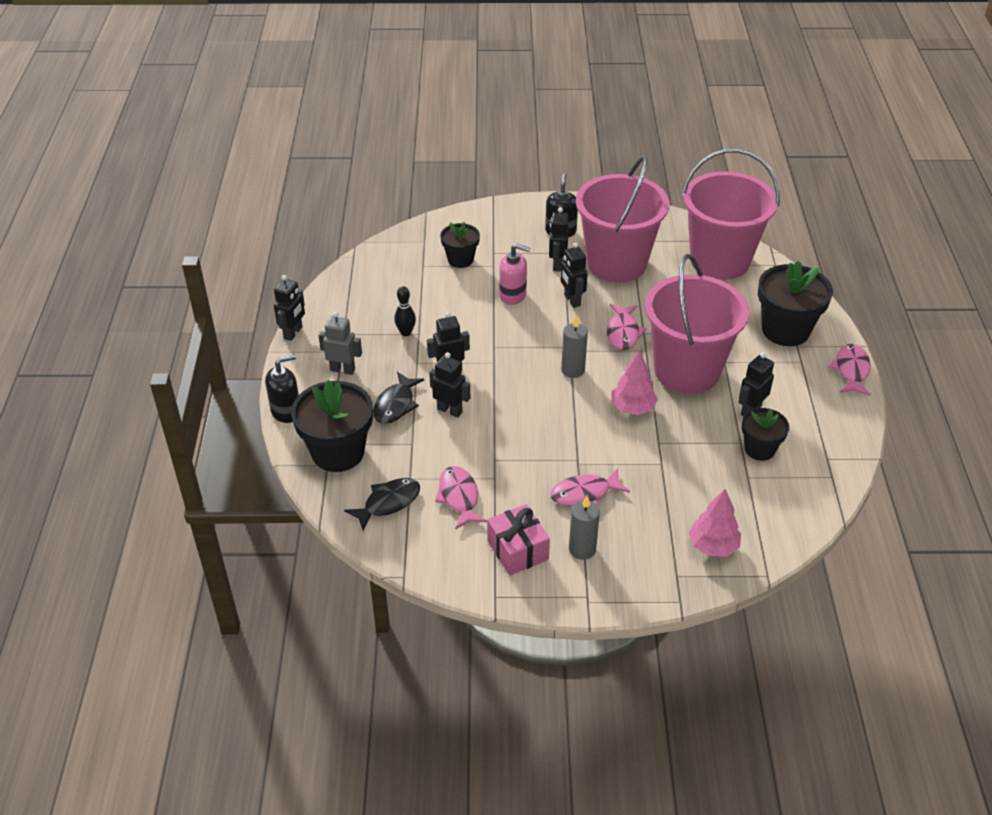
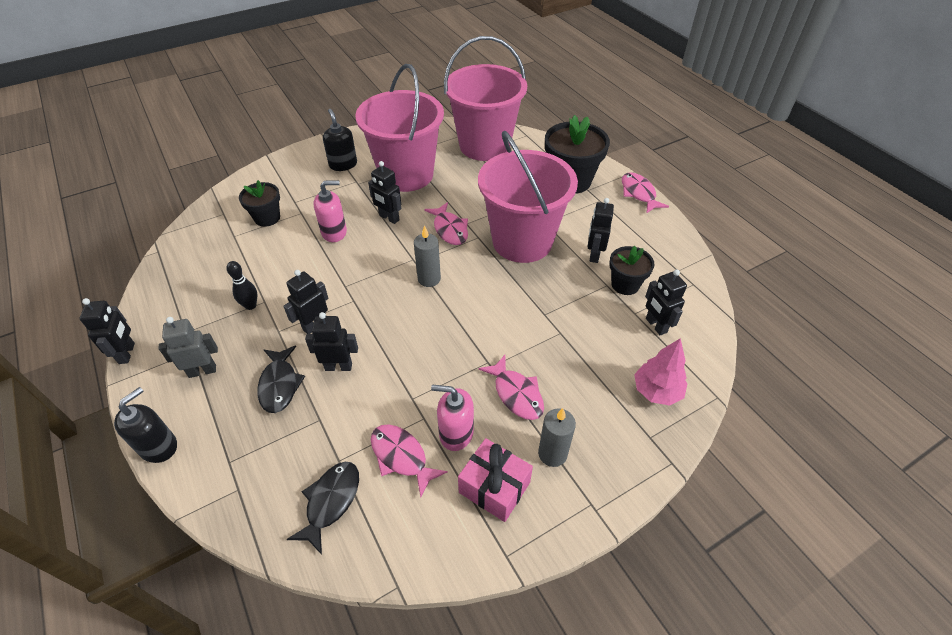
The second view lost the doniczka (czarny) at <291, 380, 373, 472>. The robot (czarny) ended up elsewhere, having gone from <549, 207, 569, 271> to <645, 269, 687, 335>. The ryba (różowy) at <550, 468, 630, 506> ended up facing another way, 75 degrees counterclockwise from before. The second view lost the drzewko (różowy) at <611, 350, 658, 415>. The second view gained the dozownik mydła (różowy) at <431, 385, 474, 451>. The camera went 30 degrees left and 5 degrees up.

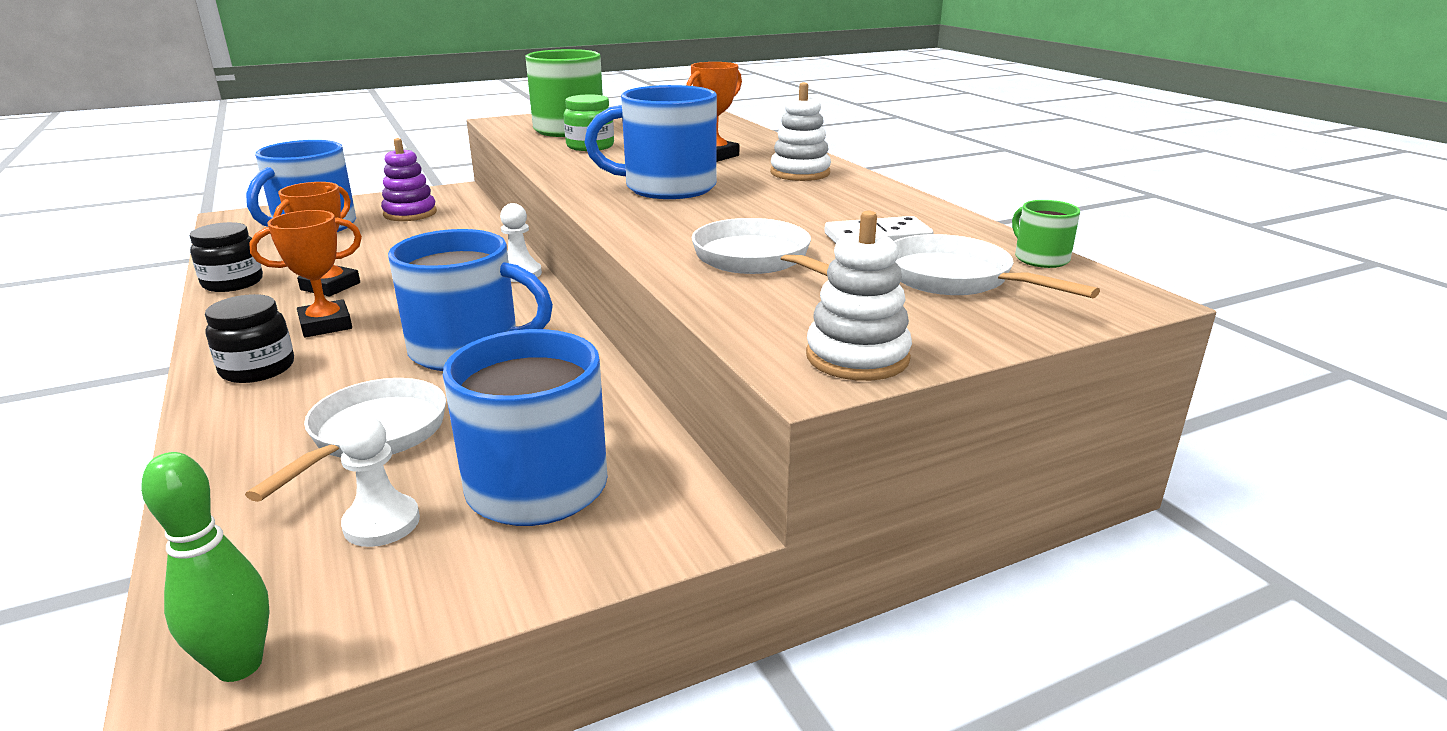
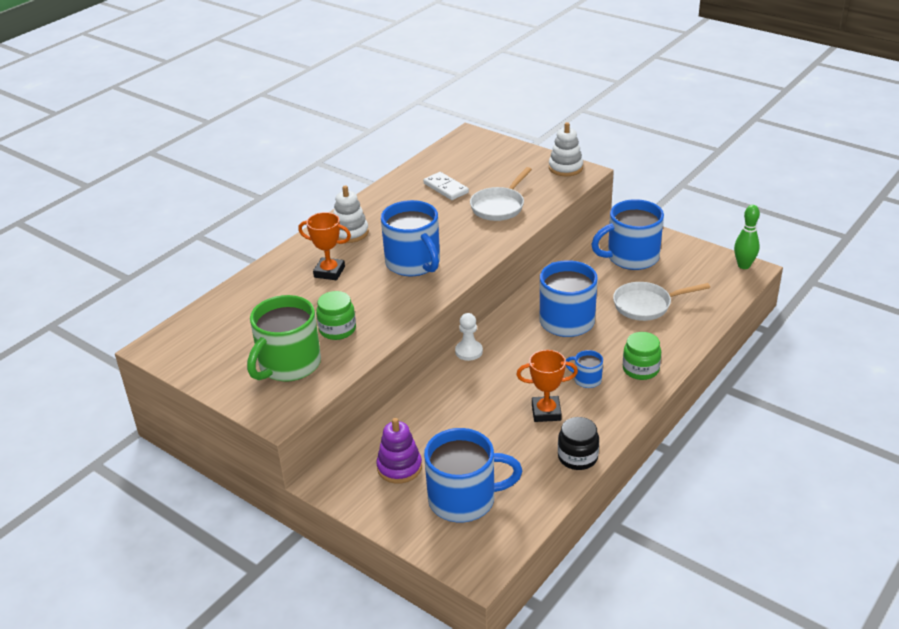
What was the słoik (czarny) at <205, 294, 294, 383> turned into the słoik (zielony) at <623, 332, 661, 380>. Where the puchar (pomarańczowy) stood at <249, 210, 362, 337>, the kubek (niebieski) came to stand at <566, 350, 603, 388>. The second view lost the pionek (biały) at <338, 415, 420, 547>. The second view lost the patelnia (biały) at <894, 234, 1100, 298>. The second view lost the kubek (zielony) at <1012, 200, 1080, 268>. The camera went 115 degrees left and 10 degrees up.

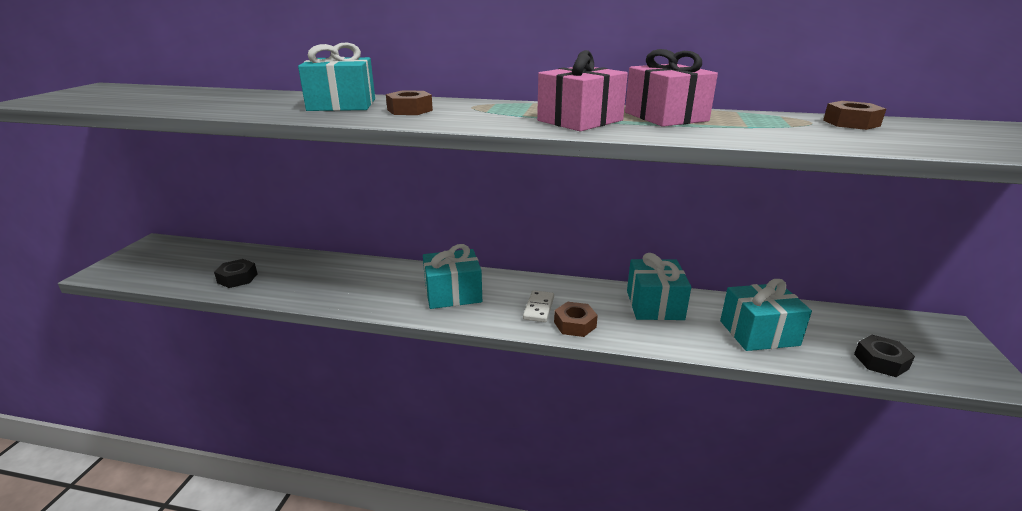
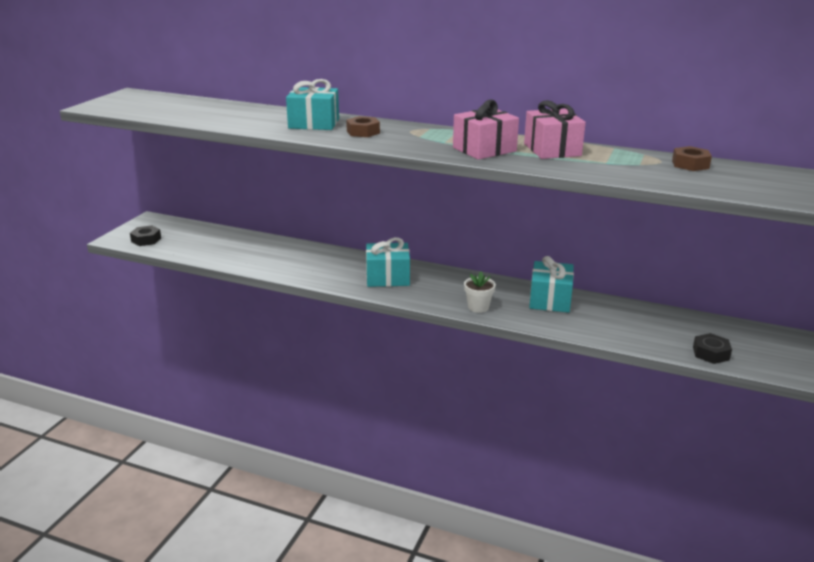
The nakrętka (czarny) ended up elsewhere, having gone from <214, 259, 258, 288> to <130, 225, 161, 246>. The second view lost the kostka domina (biały) at <523, 290, 554, 322>. Where the nakrętka (brązowy) stood at <554, 302, 598, 337>, the doniczka (biały) came to stand at <464, 271, 496, 313>. The second view lost the prezent (turkusowy) at <720, 279, 812, 351>. The camera went 10 degrees right and 0 degrees up.

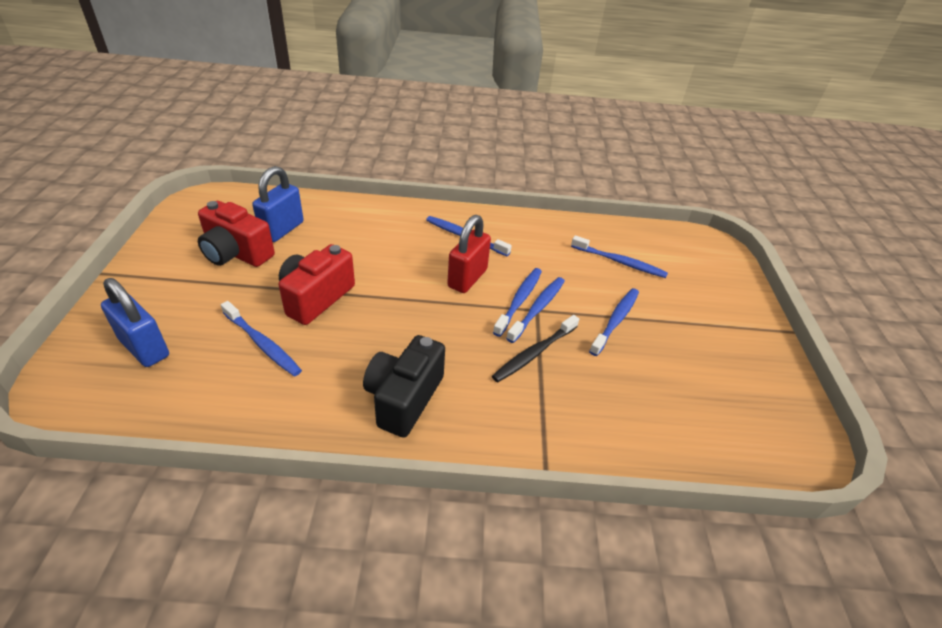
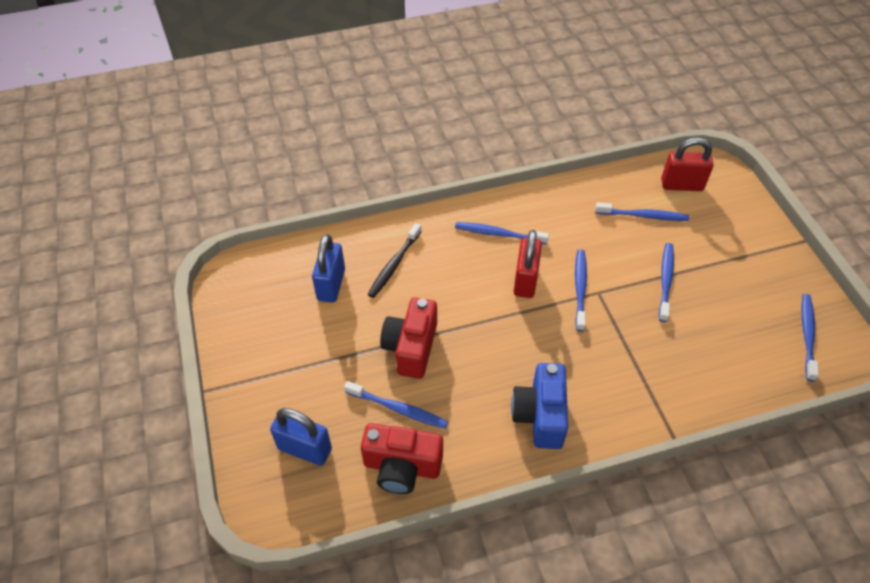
The aparat fotograficzny (czerwony) ended up elsewhere, having gone from <198, 201, 275, 267> to <361, 423, 443, 494>. What was the aparat fotograficzny (czarny) at <363, 335, 445, 438> turned into the aparat fotograficzny (niebieski) at <511, 363, 568, 449>. The szczoteczka do zębów (czarny) ended up elsewhere, having gone from <492, 315, 579, 382> to <367, 223, 421, 298>. The szczoteczka do zębów (niebieski) ended up elsewhere, having gone from <506, 277, 565, 343> to <802, 294, 819, 381>. The second view gained the kłódka (czerwony) at <661, 138, 714, 191>. The camera went 15 degrees left and 10 degrees up.

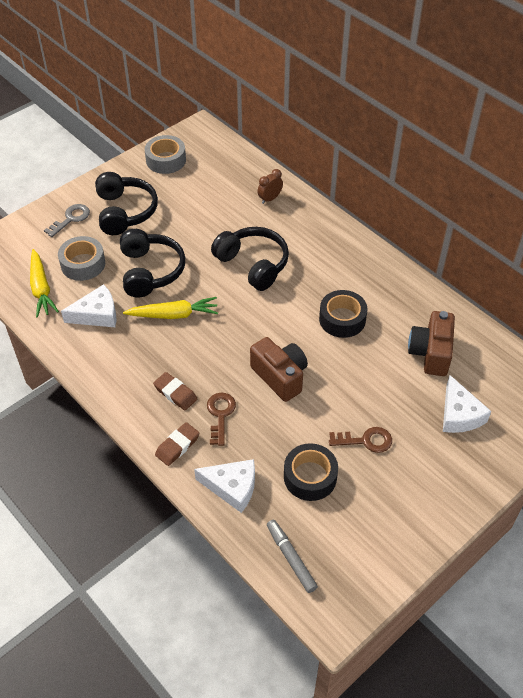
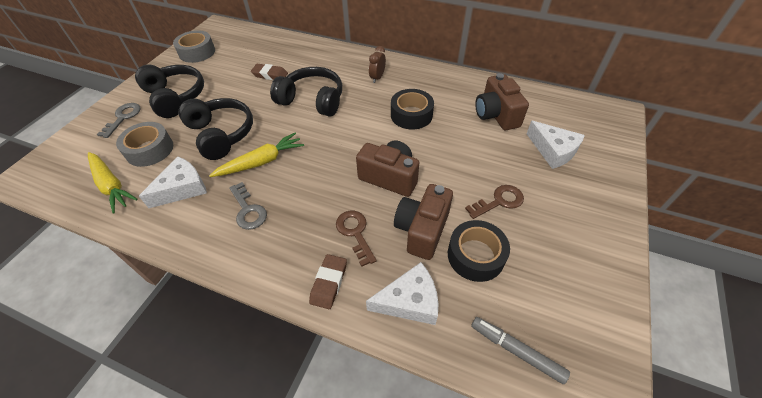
The gumka do mazania (brązowy) ended up elsewhere, having gone from <153, 372, 197, 410> to <251, 64, 288, 80>. The budzik (brązowy) ended up elsewhere, having gone from <257, 169, 283, 204> to <369, 46, 386, 83>. The second view gained the klucz (szary) at <229, 182, 267, 230>. The second view gained the aparat fotograficzny (brązowy) at <394, 184, 453, 260>. The camera went 25 degrees left and 0 degrees up.

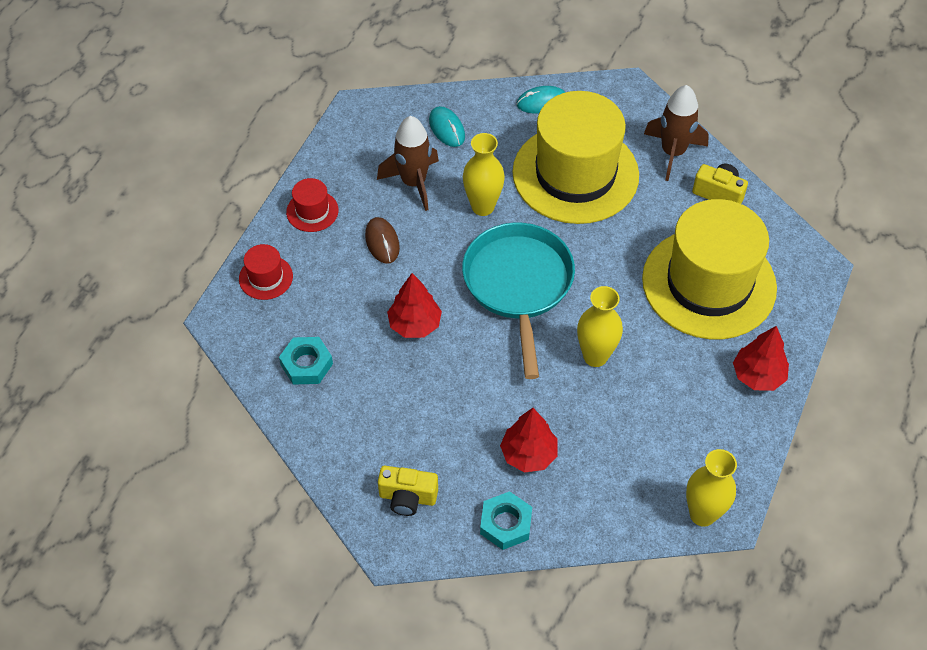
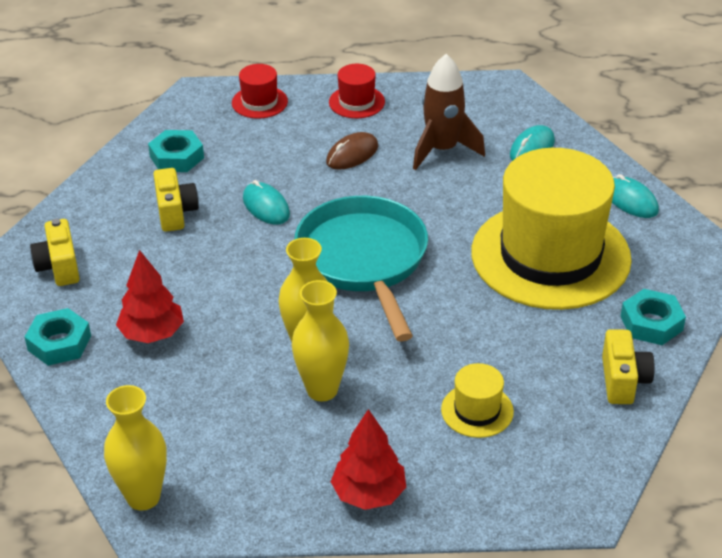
Where the drzewko (czerwony) stood at <387, 273, 442, 338>, the myszka (turkusowy) came to stand at <243, 180, 290, 225>. The patelnia (turkusowy) at <462, 223, 575, 379> ended up facing another way, 75 degrees counterclockwise from before. The wazon (żółty) ended up elsewhere, having gone from <463, 133, 505, 216> to <292, 280, 349, 401>. The size of the kapelusz (żółty) at <642, 199, 777, 339> changed by a factor of 0.40. Where the rakieta (brązowy) stood at <644, 85, 709, 181>, the nakrętka (turkusowy) came to stand at <621, 289, 686, 345>. The second view gained the aparat fotograficzny (żółty) at <153, 168, 199, 232>. The camera went 65 degrees right and 15 degrees down.

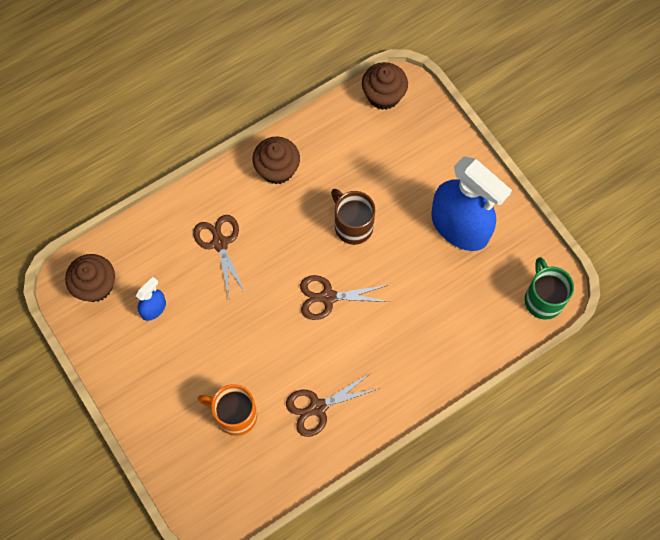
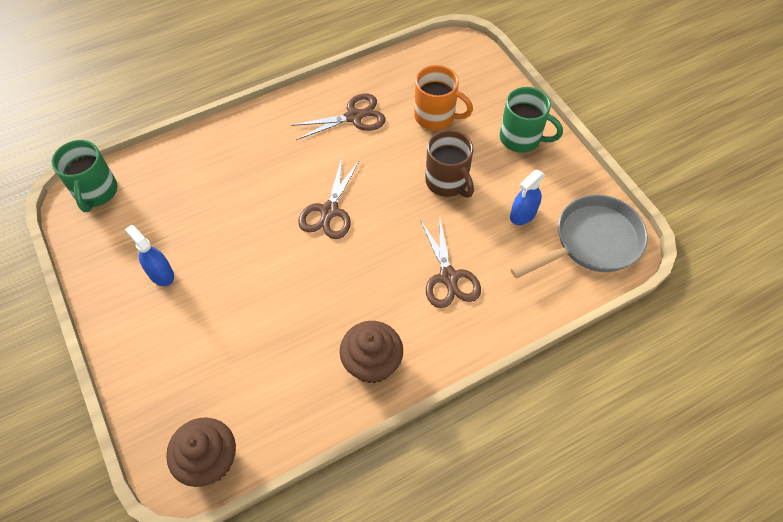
Where the muffinka (brązowy) stood at <65, 254, 115, 302>, the patelnia (szary) came to stand at <510, 195, 648, 278>. The nożyczki (brązowy) at <300, 275, 390, 320> ended up facing another way, 105 degrees clockwise from before. The kubek (brązowy) ended up elsewhere, having gone from <331, 189, 375, 245> to <425, 130, 474, 198>. The size of the spryskiwacz (niebieski) at <431, 156, 512, 251> changed by a factor of 0.44. The second view gained the kubek (zielony) at <500, 87, 563, 153>. The camera went 175 degrees left and 10 degrees down.

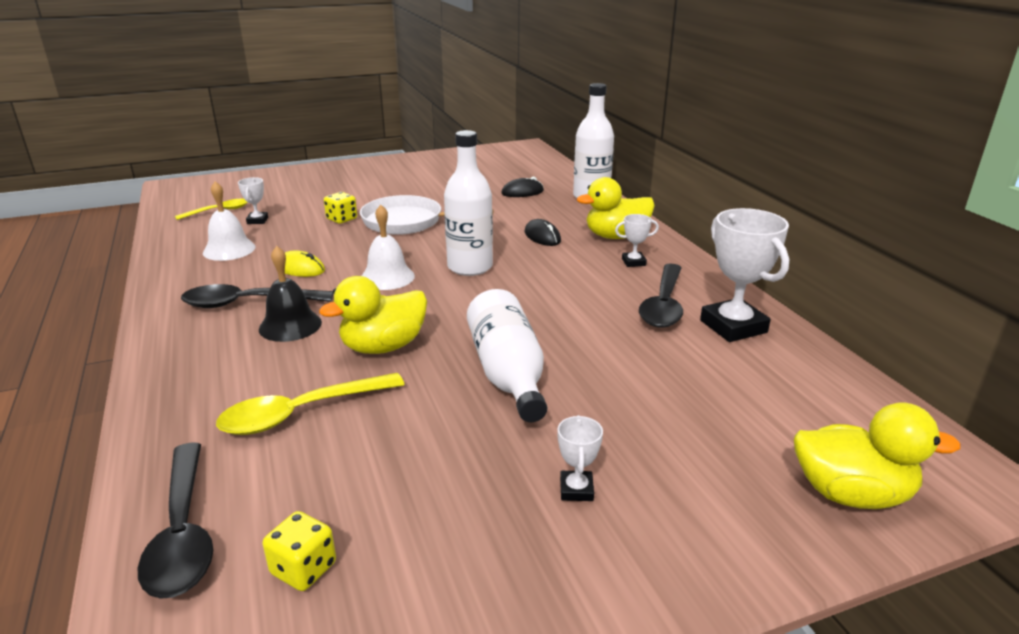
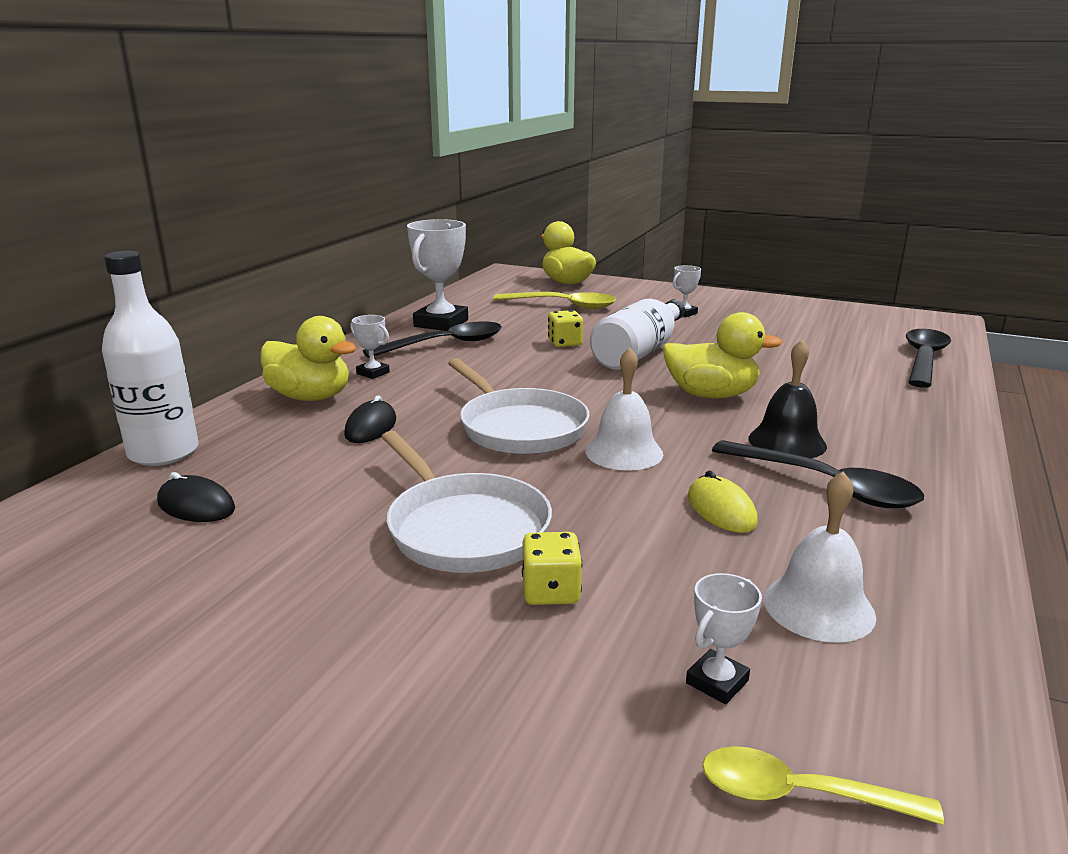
The łyżka (żółty) ended up elsewhere, having gone from <216, 373, 405, 435> to <493, 292, 616, 309>. The kostka do gry (żółty) ended up elsewhere, having gone from <263, 511, 336, 591> to <548, 310, 583, 347>. Where the butelka (biały) stood at <444, 130, 493, 276>, the patelnia (biały) came to stand at <448, 358, 590, 454>. The camera went 135 degrees left and 5 degrees down.

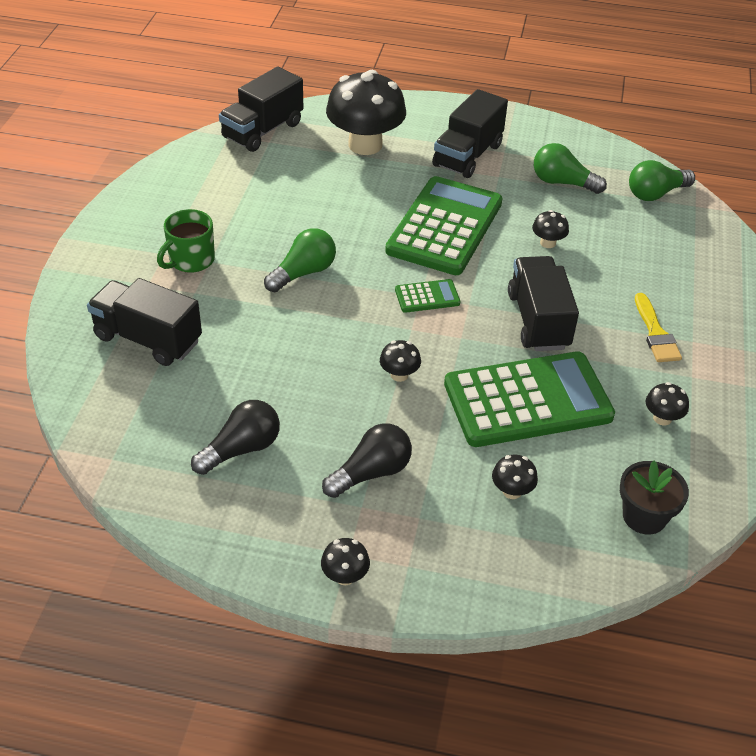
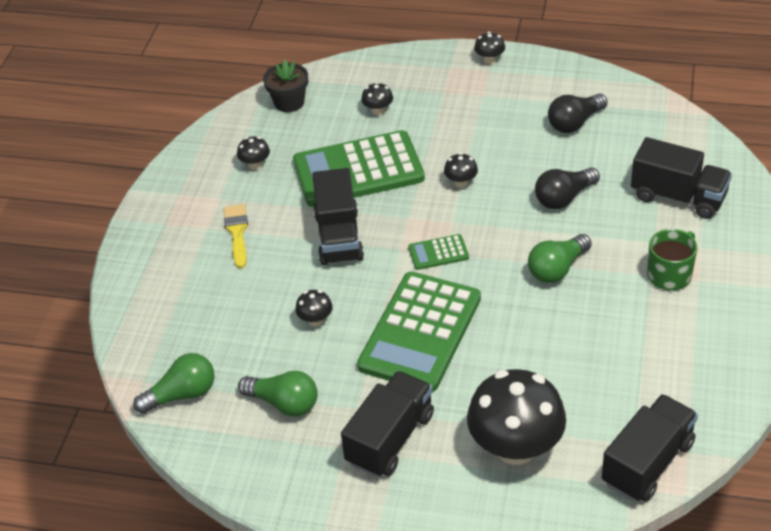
The żarówka (czarny) ended up elsewhere, having gone from <322, 423, 412, 498> to <535, 167, 600, 209>. The camera went 175 degrees left and 0 degrees up.

